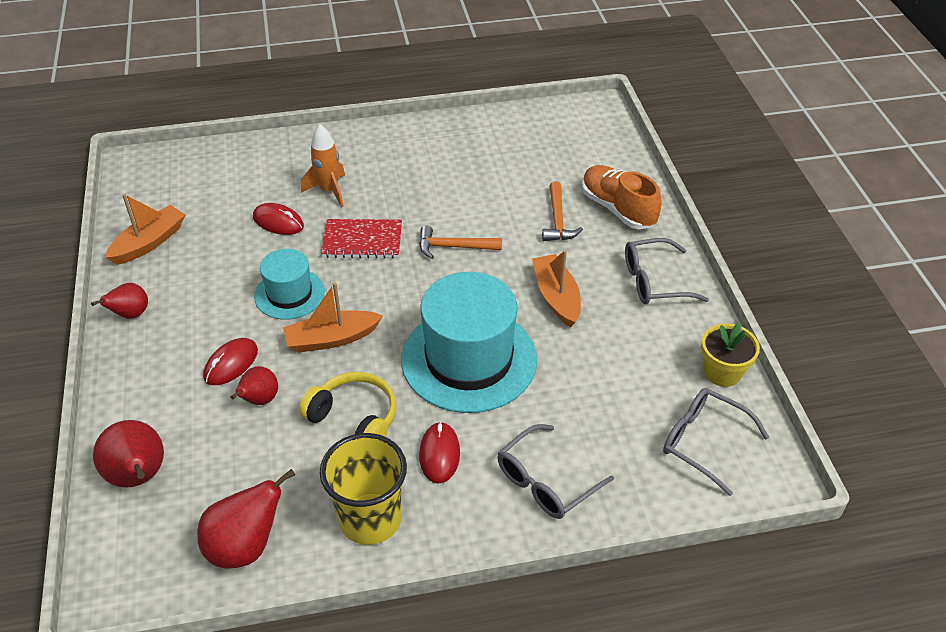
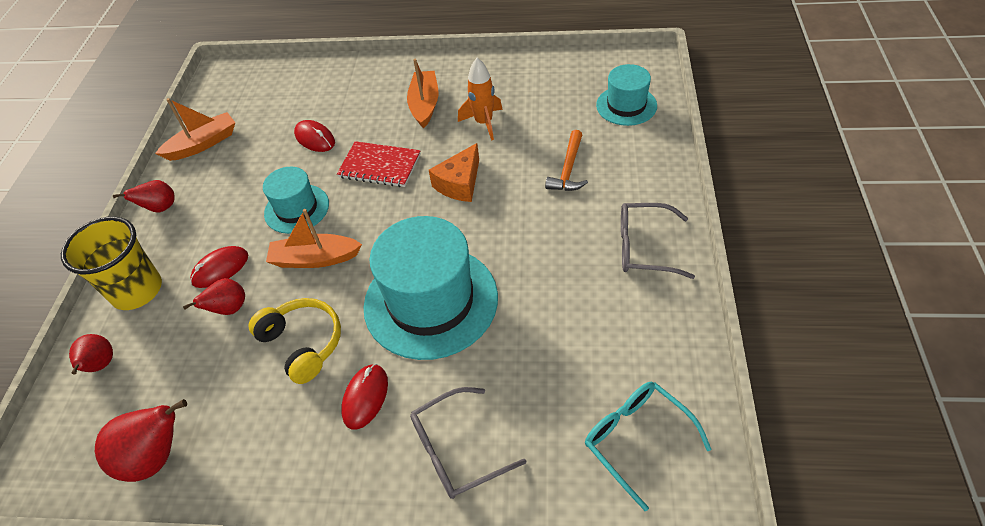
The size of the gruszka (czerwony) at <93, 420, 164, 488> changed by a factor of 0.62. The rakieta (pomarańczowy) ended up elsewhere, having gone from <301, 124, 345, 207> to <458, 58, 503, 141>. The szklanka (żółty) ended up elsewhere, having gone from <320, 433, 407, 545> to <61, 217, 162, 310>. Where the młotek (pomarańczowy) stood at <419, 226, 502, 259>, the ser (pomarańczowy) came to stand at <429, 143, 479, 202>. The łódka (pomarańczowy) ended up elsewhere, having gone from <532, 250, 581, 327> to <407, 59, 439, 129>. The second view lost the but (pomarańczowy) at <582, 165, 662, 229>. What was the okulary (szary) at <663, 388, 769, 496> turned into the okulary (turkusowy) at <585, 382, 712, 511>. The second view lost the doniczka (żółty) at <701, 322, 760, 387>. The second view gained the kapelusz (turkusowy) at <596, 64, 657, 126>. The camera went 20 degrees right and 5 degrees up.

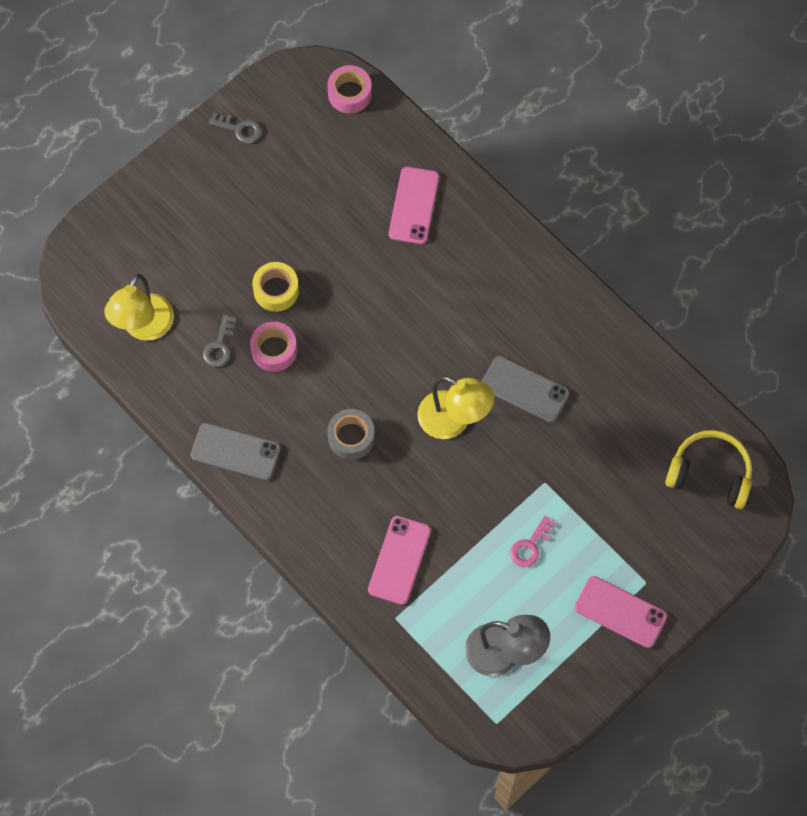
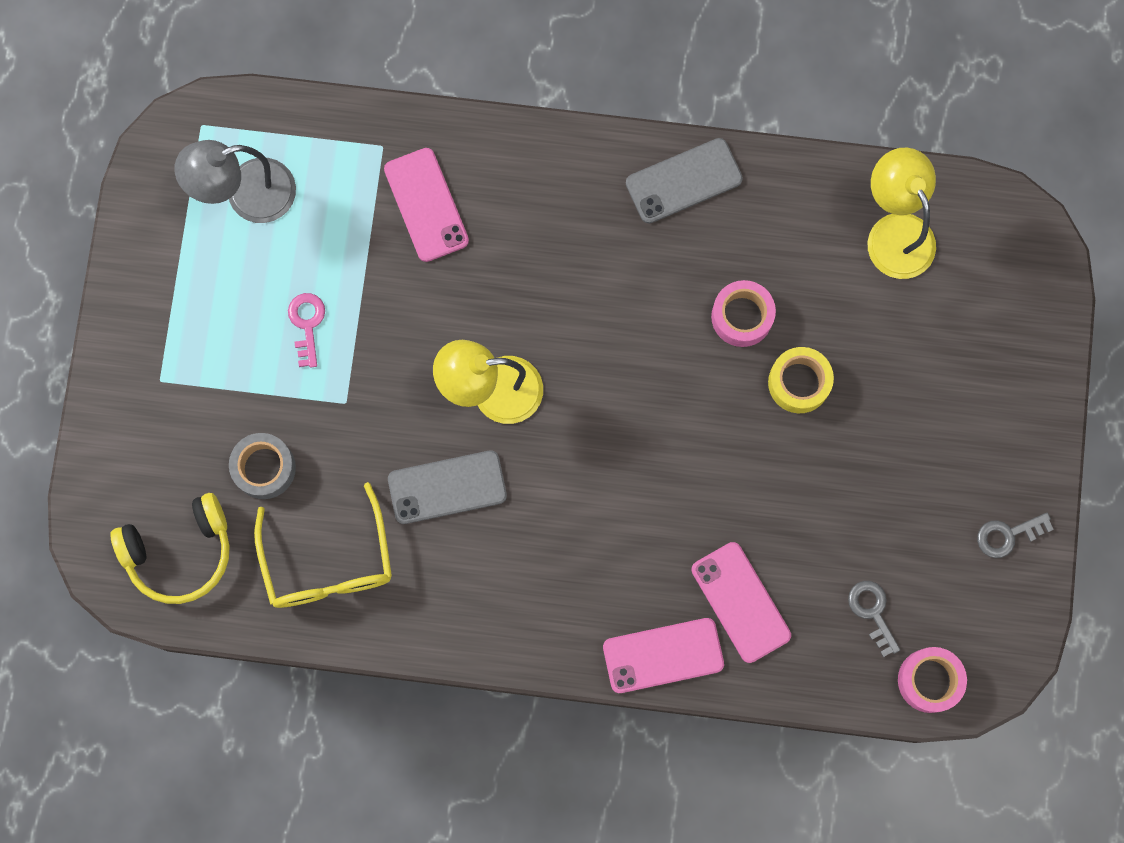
The klucz (szary) ended up elsewhere, having gone from <203, 314, 236, 367> to <848, 581, 900, 657>. The taśma klejąca (szary) ended up elsewhere, having gone from <328, 409, 375, 460> to <229, 433, 296, 499>. The telefon (różowy) ended up elsewhere, having gone from <575, 576, 667, 648> to <603, 618, 724, 693>. The second view gained the okulary (żółty) at <254, 482, 392, 608>. The camera went 140 degrees right and 10 degrees up.

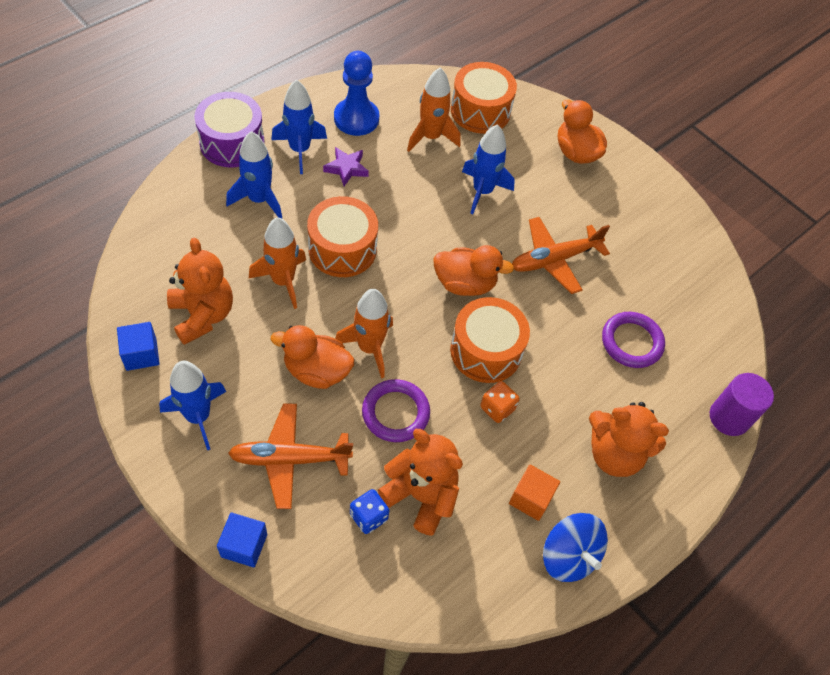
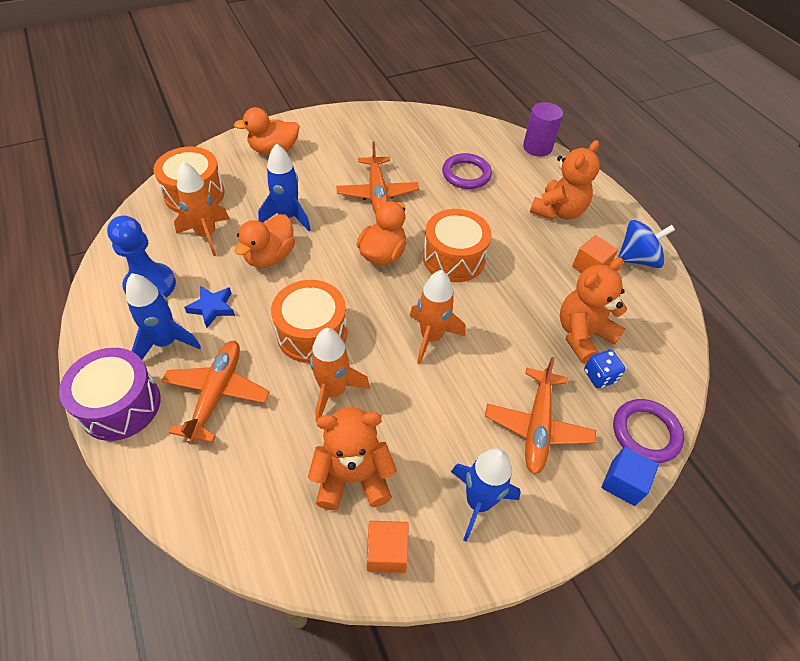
What was the sześcian (niebieski) at <117, 322, 160, 371> turned into the sześcian (pomarańczowy) at <367, 521, 408, 573>. Where the rakieta (niebieski) stood at <226, 131, 282, 219>, the samolot (pomarańczowy) came to stand at <161, 341, 270, 444>. The kaczka (pomarańczowy) ended up elsewhere, having gone from <271, 325, 354, 389> to <234, 214, 295, 267>. What was the gwiazda (fioletowy) at <323, 147, 369, 186> turned into the gwiazda (niebieski) at <184, 286, 235, 328>. The pierścień (fioletowy) ended up elsewhere, having gone from <362, 379, 430, 442> to <613, 399, 684, 463>. The second view lost the kostka do gry (pomarańczowy) at <480, 381, 519, 423>. The camera went 70 degrees left and 5 degrees down.

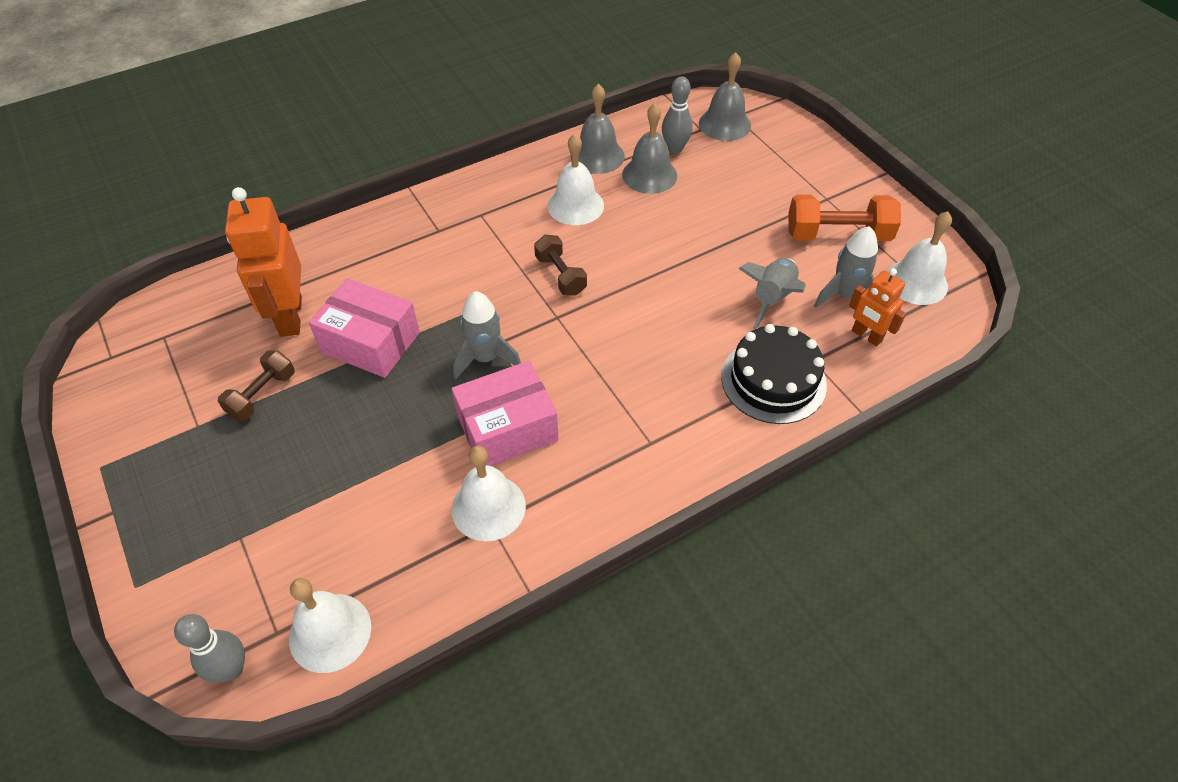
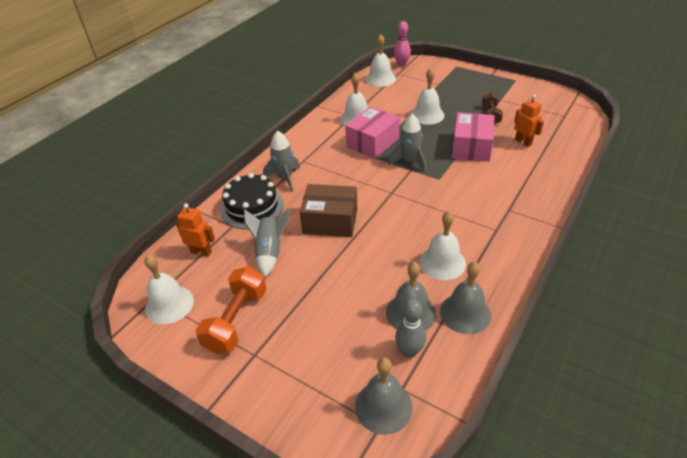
What was the kręgiel (szary) at <174, 614, 245, 683> turned into the kręgiel (różowy) at <394, 21, 411, 67>. The size of the robot (pomarańczowy) at <225, 187, 302, 337> changed by a factor of 0.57. The pudełko (różowy) at <309, 278, 420, 378> ended up facing another way, 75 degrees counterclockwise from before. The second view lost the hantel (brązowy) at <534, 235, 587, 296>. The hantel (pomarańczowy) at <788, 194, 901, 241> ended up facing another way, 45 degrees counterclockwise from before. The rakieta (szary) ended up elsewhere, having gone from <814, 226, 878, 308> to <263, 131, 300, 192>. The second view gained the pudełko (brązowy) at <300, 184, 357, 237>. The second view gained the dzwonek (biały) at <411, 68, 444, 125>. The camera went 155 degrees right and 10 degrees down.

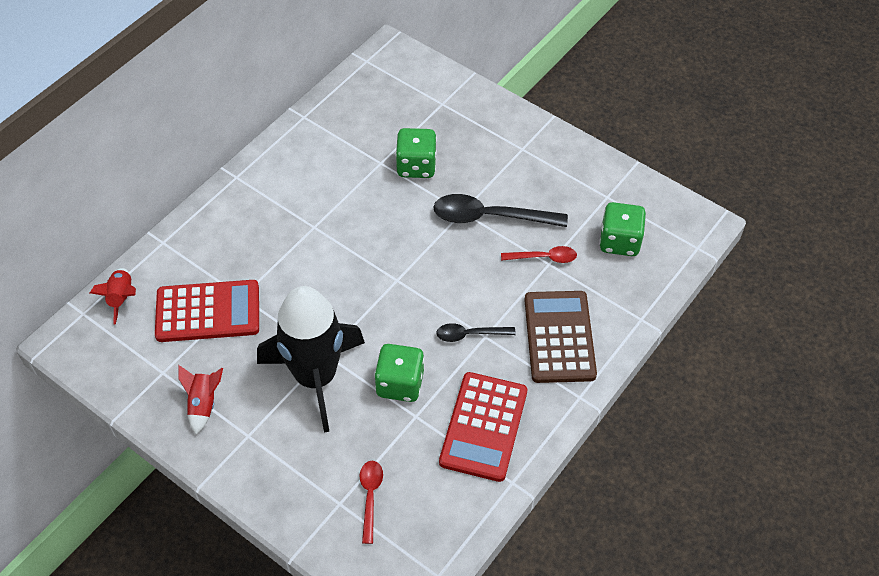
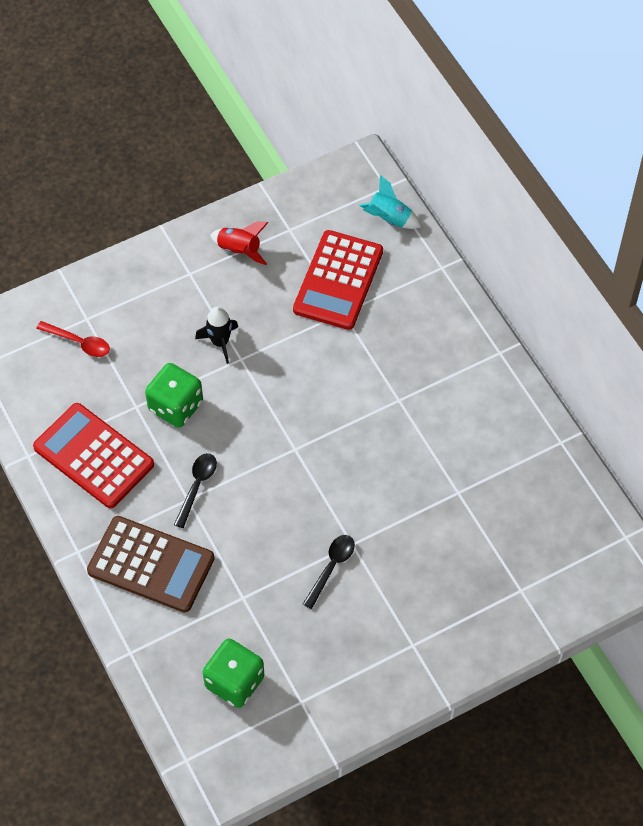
What was the rakieta (czerwony) at <90, 268, 136, 325> turned into the rakieta (turkusowy) at <359, 175, 421, 229>. The size of the rakieta (czarny) at <257, 286, 365, 433> changed by a factor of 0.41. The second view lost the kostka do gry (zielony) at <395, 128, 437, 178>. The size of the łyżka (czarny) at <433, 194, 568, 227> changed by a factor of 0.55. The second view lost the łyżka (czerwony) at <501, 246, 577, 263>. The camera went 115 degrees right and 5 degrees up.

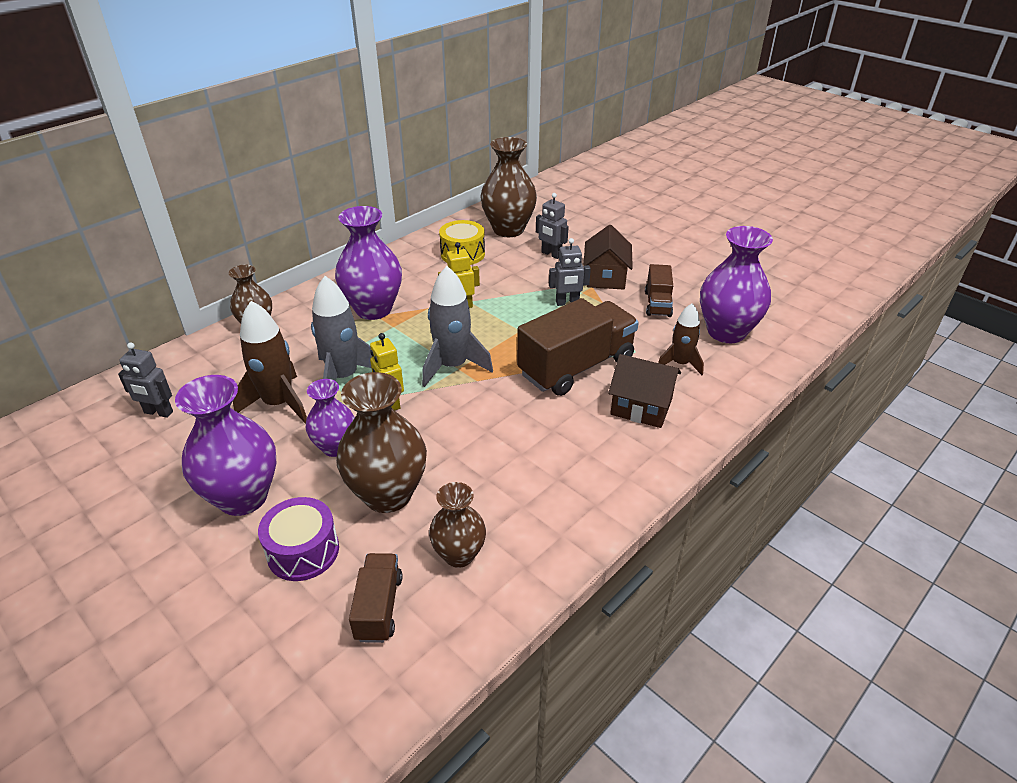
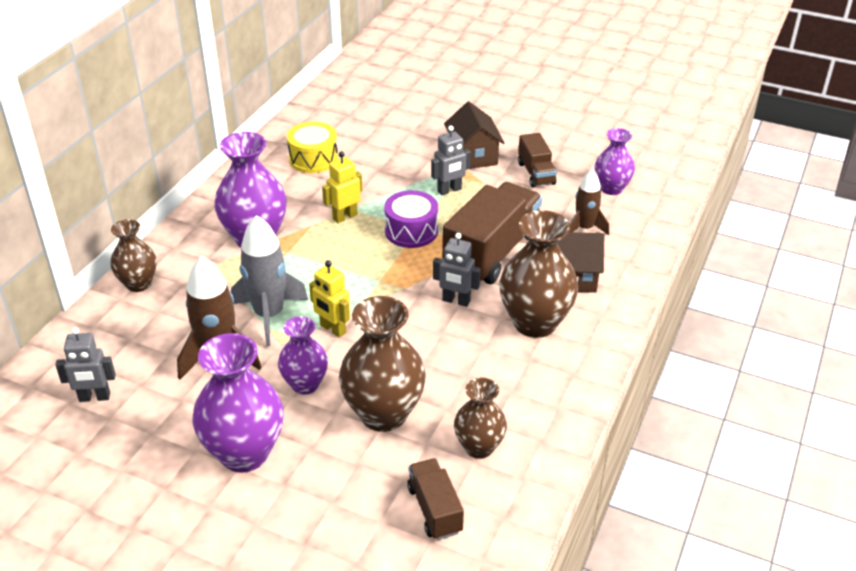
The bęben (fioletowy) ended up elsewhere, having gone from <258, 497, 339, 581> to <384, 190, 438, 248>. The second view lost the rakieta (szary) at <422, 266, 493, 387>. The wazon (brązowy) ended up elsewhere, having gone from <481, 137, 537, 237> to <499, 210, 578, 338>. The robot (szary) ended up elsewhere, having gone from <536, 193, 569, 259> to <433, 233, 481, 307>. The size of the wazon (fioletowy) at <700, 226, 773, 343> changed by a factor of 0.60. The camera went 20 degrees left and 0 degrees up.

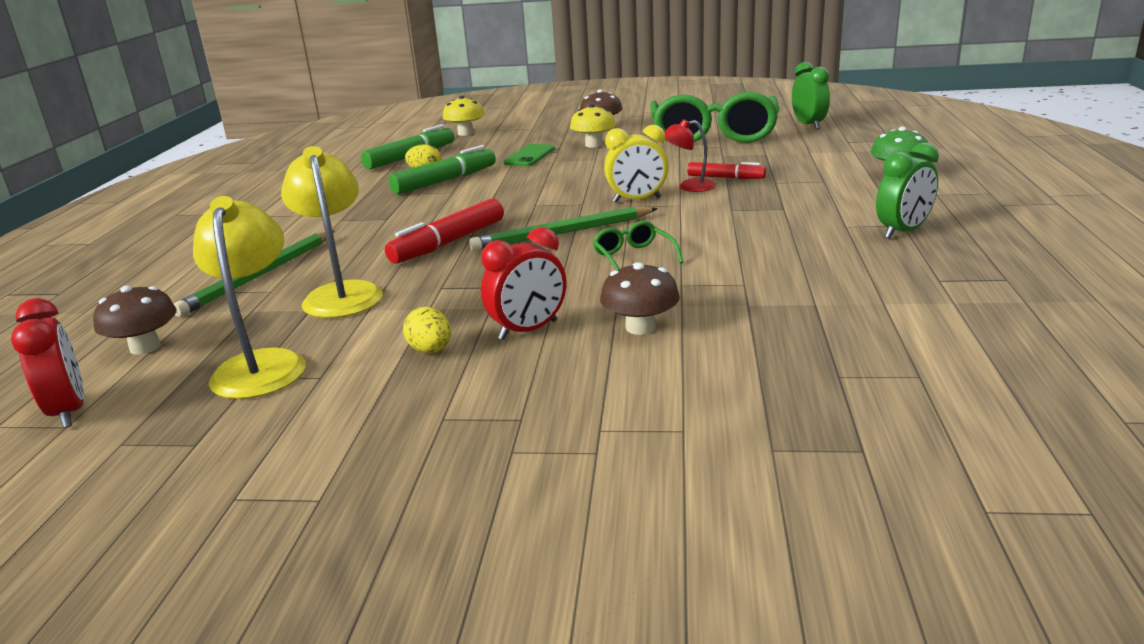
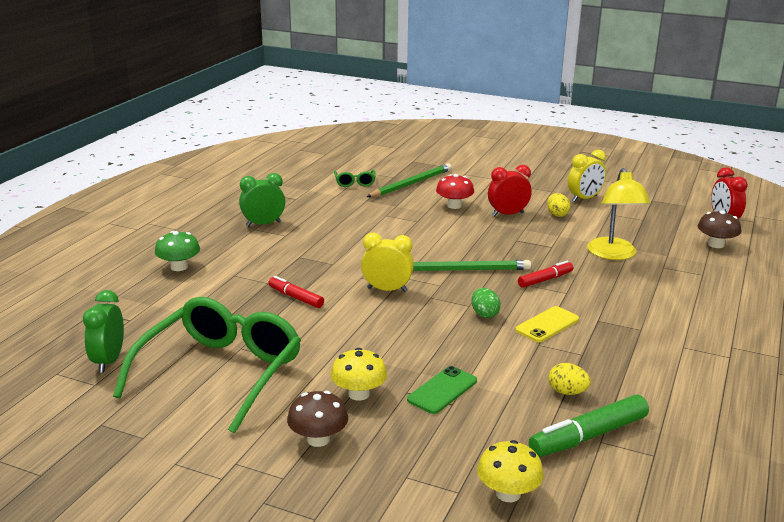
The ołówek (zielony) ended up elsewhere, having gone from <174, 230, 335, 317> to <367, 163, 452, 197>. The second view lost the lampka (żółty) at <193, 196, 306, 399>. The size of the flamaster (czerwony) at <385, 199, 504, 263> changed by a factor of 0.62. The second view lost the flamaster (zielony) at <389, 145, 496, 194>. The okulary (zielony) ended up elsewhere, having gone from <593, 221, 683, 270> to <334, 170, 375, 187>. What was the grzyb (brązowy) at <600, 262, 680, 335> turned into the grzyb (czerwony) at <436, 174, 474, 209>. The second view lost the lampka (czerwony) at <664, 119, 716, 192>. The second view gained the jajko (zielony) at <472, 288, 501, 318>. The second view gained the telefon (żółty) at <515, 306, 579, 342>. The second view gained the budzik (żółty) at <568, 150, 606, 202>. The camera went 165 degrees left and 0 degrees up.

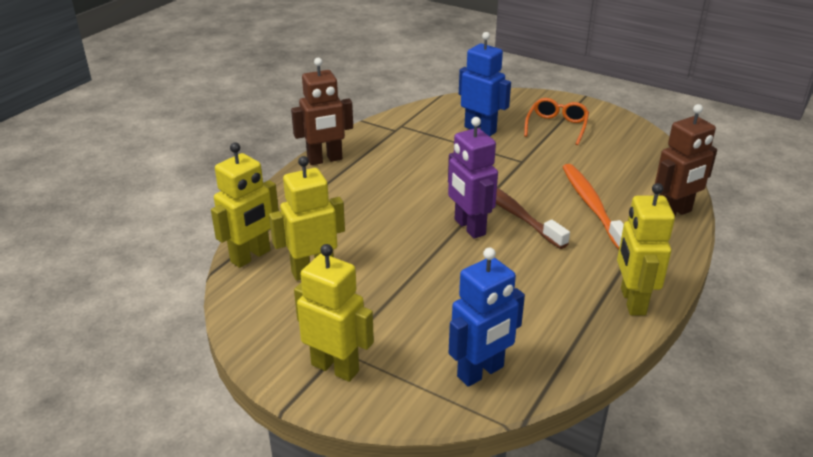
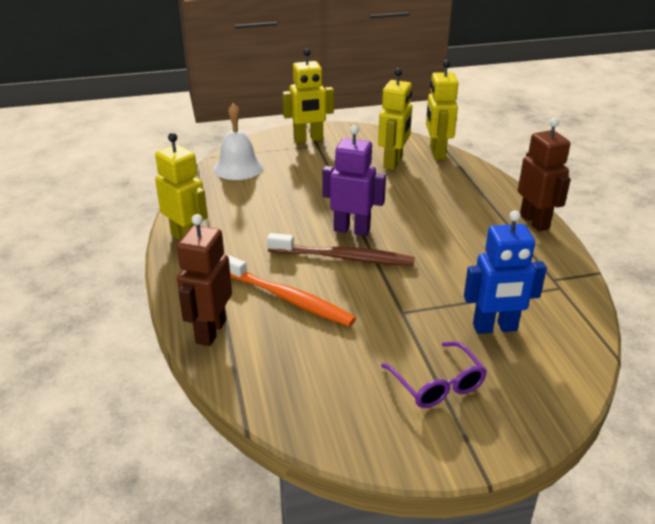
The robot (brązowy) at <291, 58, 353, 165> ended up facing another way, 135 degrees clockwise from before. Where the robot (niebieski) stood at <449, 247, 525, 387>, the dzwonek (biały) came to stand at <213, 103, 264, 180>. What was the okulary (pomarańczowy) at <524, 98, 589, 145> turned into the okulary (fioletowy) at <381, 341, 487, 408>. The camera went 135 degrees right and 0 degrees up.

